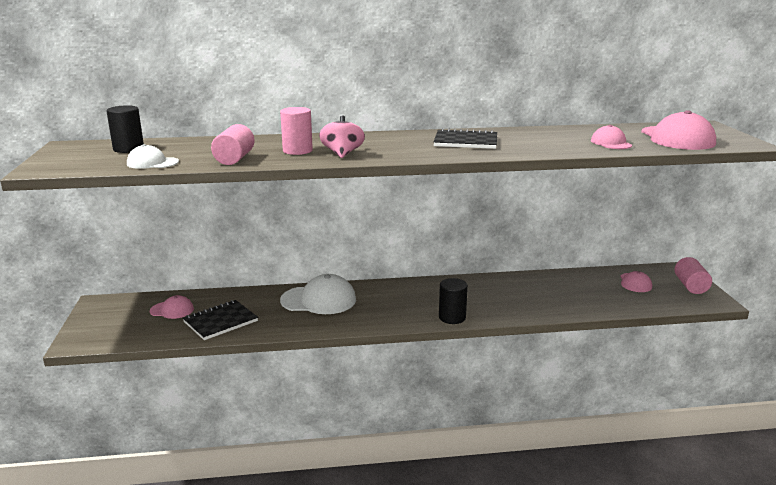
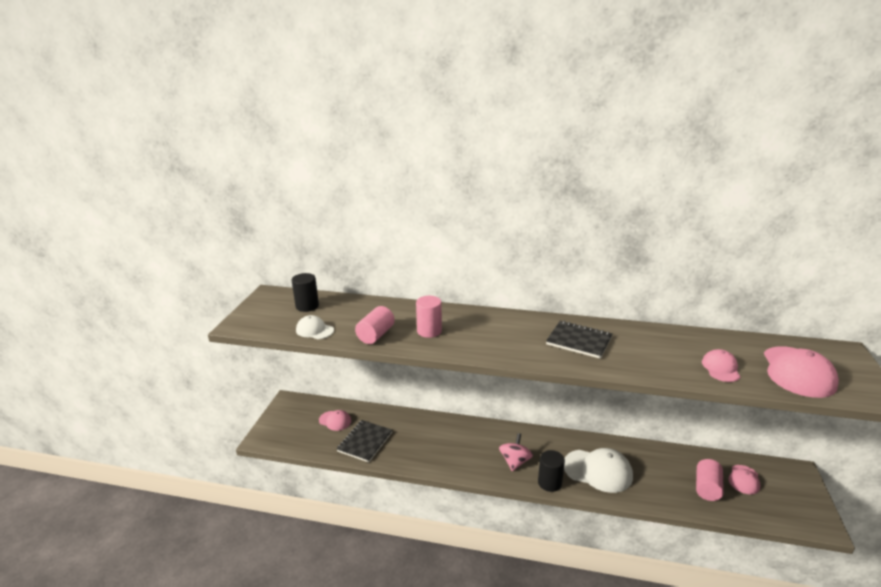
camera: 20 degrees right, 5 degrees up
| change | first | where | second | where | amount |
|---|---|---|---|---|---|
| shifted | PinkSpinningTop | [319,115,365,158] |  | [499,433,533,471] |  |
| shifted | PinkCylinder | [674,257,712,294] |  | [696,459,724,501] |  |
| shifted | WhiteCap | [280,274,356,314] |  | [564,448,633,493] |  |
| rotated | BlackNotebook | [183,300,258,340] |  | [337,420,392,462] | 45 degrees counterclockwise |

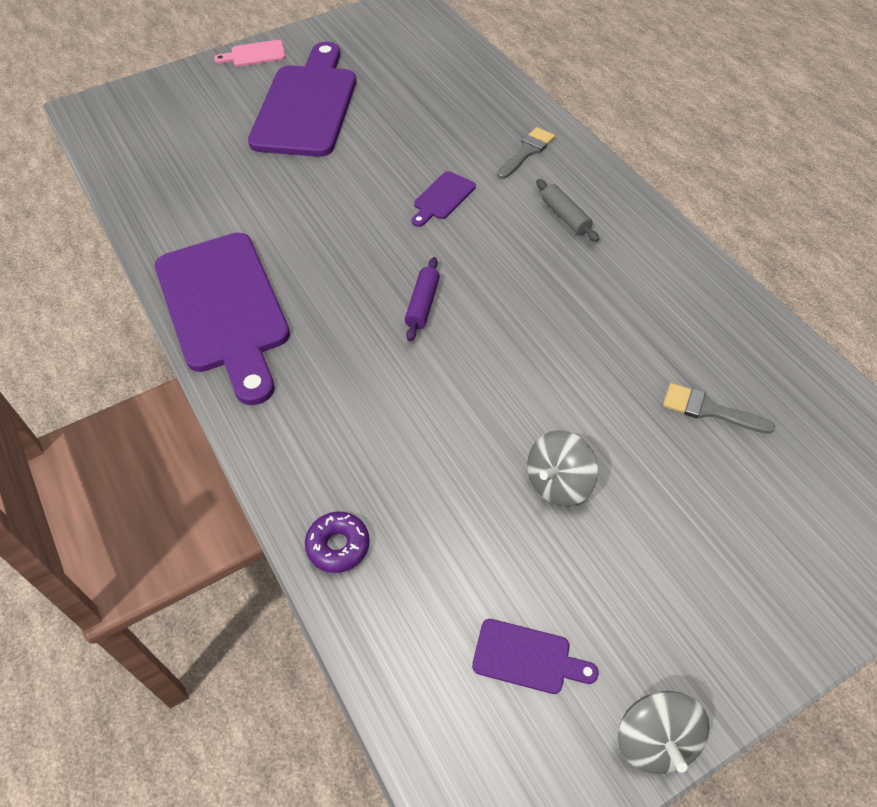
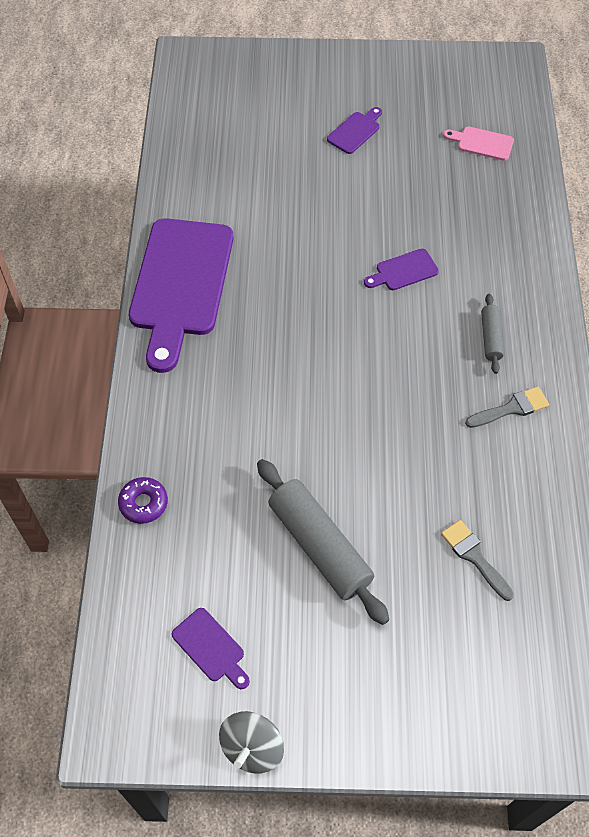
camera: 30 degrees right, 5 degrees up
| change | first | where | second | where | amount |
|---|---|---|---|---|---|
| shifted | PinkCuttingBoard | [214,40,286,67] |  | [443,127,514,161] |  |
| scaled | PurpleCuttingBoard | [248,42,356,157] |  | [327,107,382,154] | x0.42 |
| shifted | GreyBrush | [497,127,555,179] |  | [465,386,549,428] |  |
| gone | PurpleRollingPin | [405,257,440,341] |  |  |  |
| swapped | GreySpinningTop | [527,430,598,507] | GreyRollingPin | [257,459,389,625] |  |

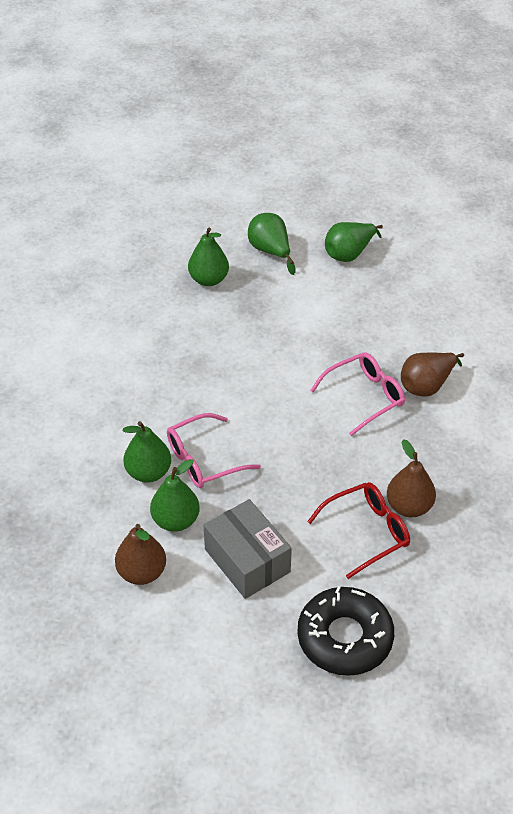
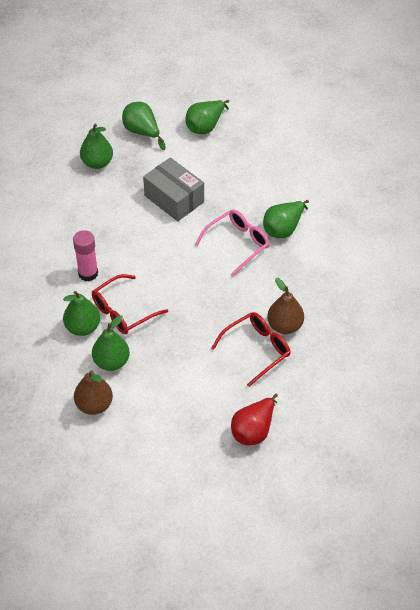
camera: 10 degrees left, 5 degrees up
| change | first | where | second | where | amount |
|---|---|---|---|---|---|
| repainted | BrownPear | [401,352,464,397] | GreenPear | [263,200,309,238] |  |
| repainted | PinkGlasses | [167,413,261,488] | RedGlasses | [92,274,168,334] |  |
| shifted | GreyBox | [203,499,292,599] |  | [143,157,204,221] |  |
| swapped | BlackDonut | [297,586,394,676] | RedPear | [231,394,278,445] |  |
| new |  |  | PinkGlueStick | [73,230,98,281] |  |

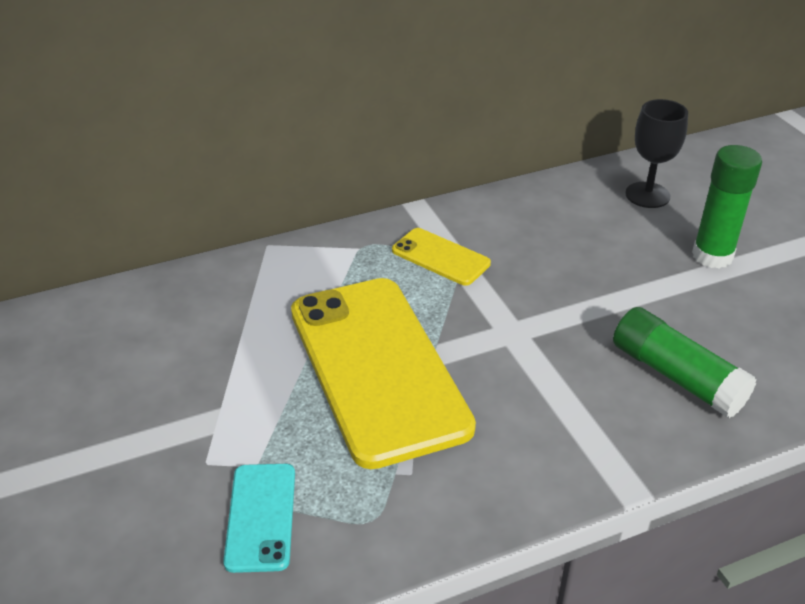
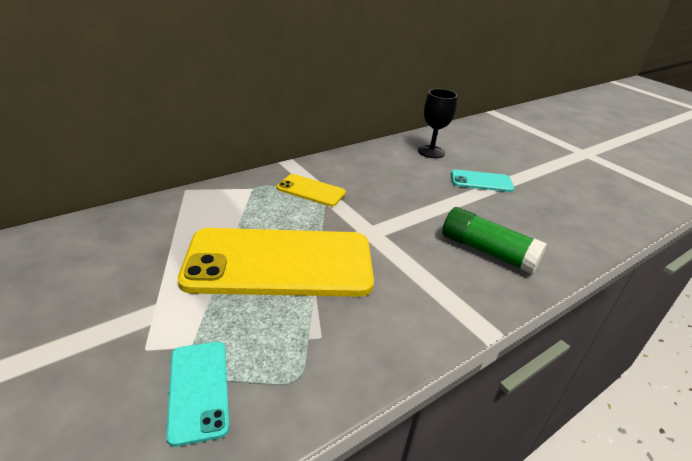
camera: 15 degrees left, 5 degrees down
| change | first | where | second | where | amount |
|---|---|---|---|---|---|
| swapped | GreenGlueStick | [692,145,762,268] | TurquoisePhone | [451,169,514,192] |  |
| rotated | YellowPhone | [291,278,476,469] |  | [178,228,374,297] | 60 degrees counterclockwise |

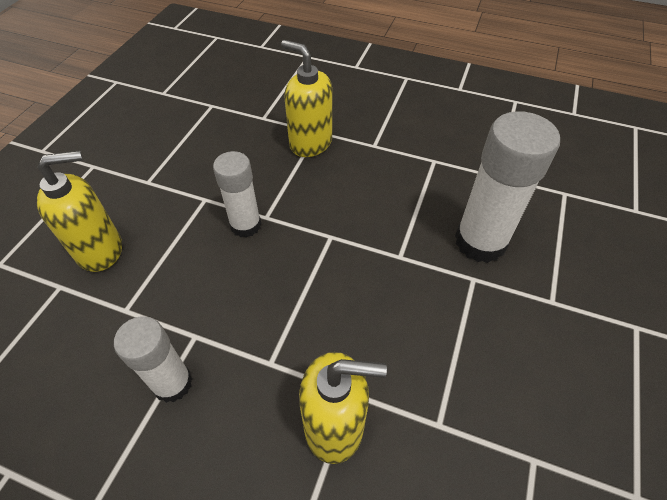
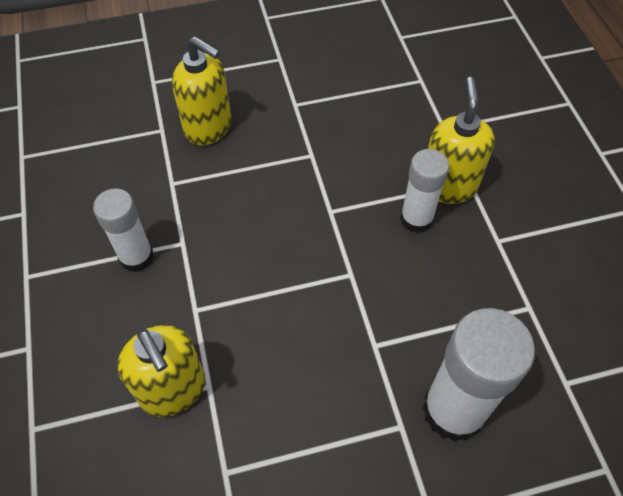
camera: 55 degrees right, 5 degrees up
| change | first | where | second | where | amount |
|---|---|---|---|---|---|
| shifted | WhiteGlueStick | [213,151,261,238] |  | [400,149,449,233] |  |

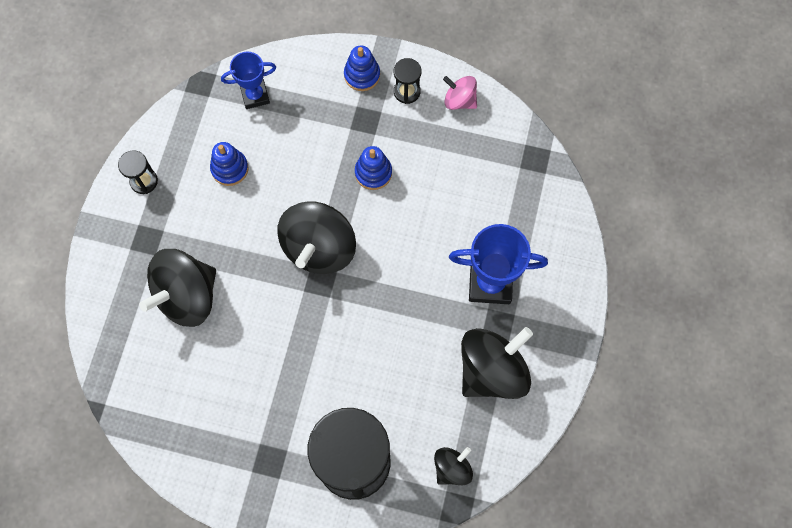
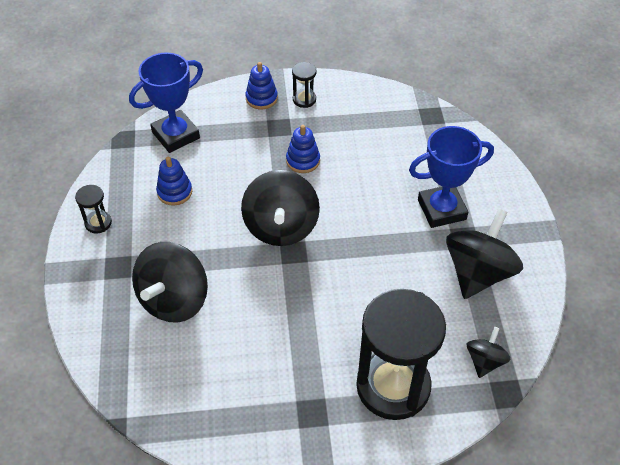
camera: 20 degrees left, 20 degrees down
| change | first | where | second | where | amount |
|---|---|---|---|---|---|
| scaled | BlueTrophy | [221,52,276,109] |  | [129,52,203,153] | x1.59 |
| gone | PinkSpinningTop | [443,76,477,110] |  |  |  |

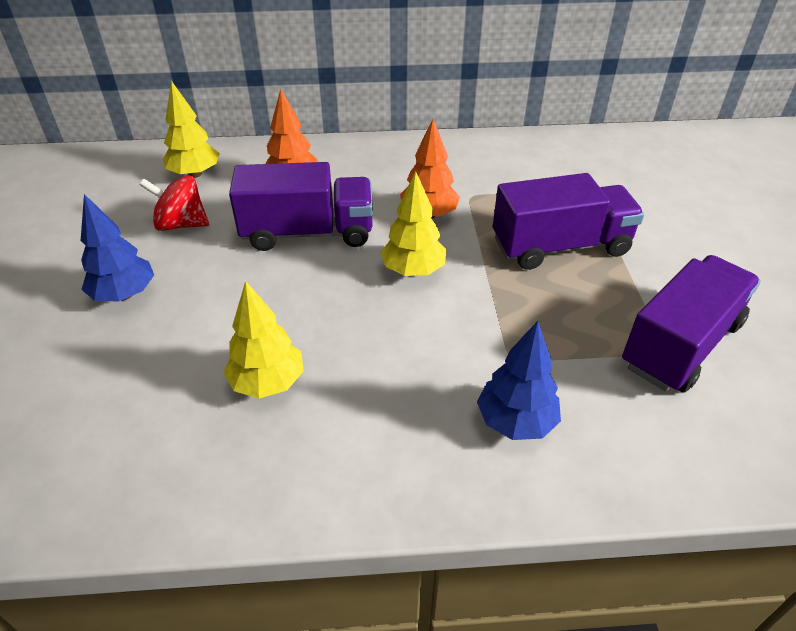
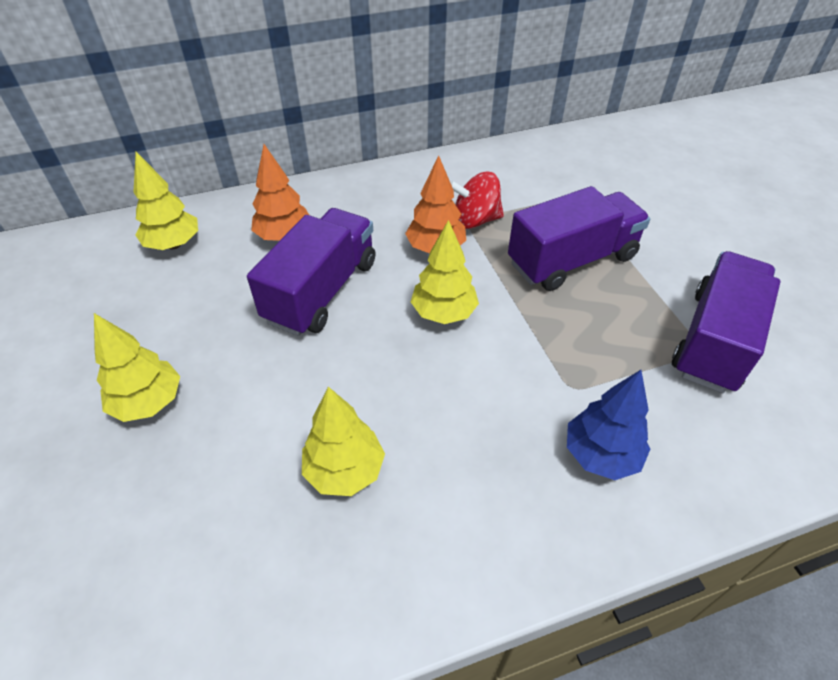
camera: 15 degrees left, 5 degrees up
| change | first | where | second | where | amount |
|---|---|---|---|---|---|
| rotated | PurpleTruck | [229,162,373,251] |  | [247,208,376,336] | 45 degrees counterclockwise |
| shifted | RedSpinningTop | [139,175,209,231] |  | [450,172,504,229] |  |
| repainted | BlueTree | [81,194,154,301] | YellowTree | [94,313,180,422] |  |

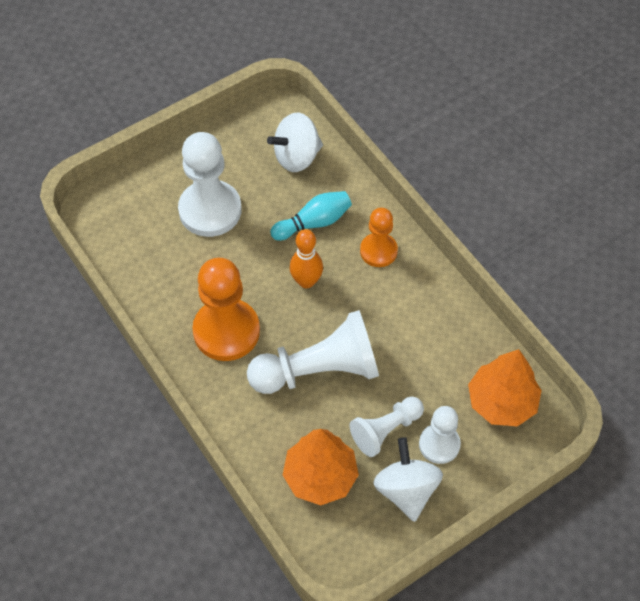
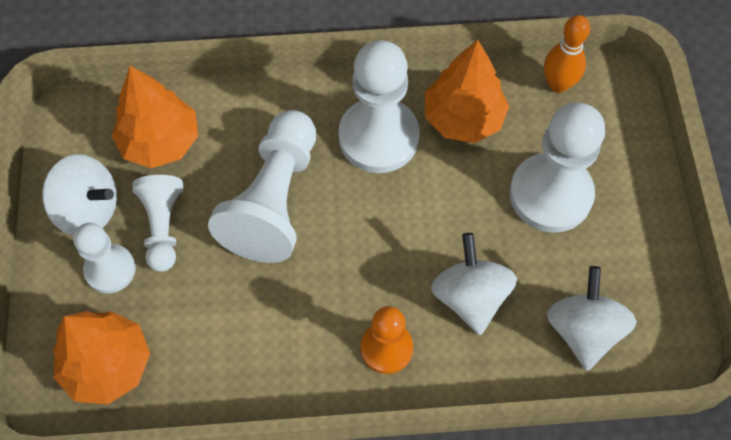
camera: 120 degrees right, 5 degrees up
| change | first | where | second | where | amount |
|---|---|---|---|---|---|
| swapped | TurquoiseBowlingPin | [270,191,352,241] | WhiteSpinningTop | [431,233,517,335] |  |
| shifted | OrangeBowlingPin | [290,229,323,288] |  | [544,15,590,93] |  |
| repainted | OrangePawn | [192,258,260,361] | WhitePawn | [338,40,420,173] |  |
| new |  |  | OrangeTree | [425,40,509,143] |  |

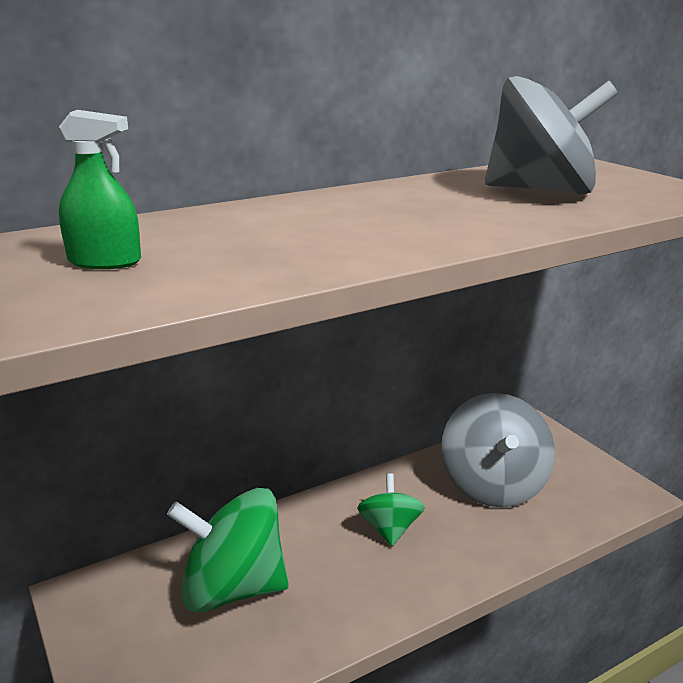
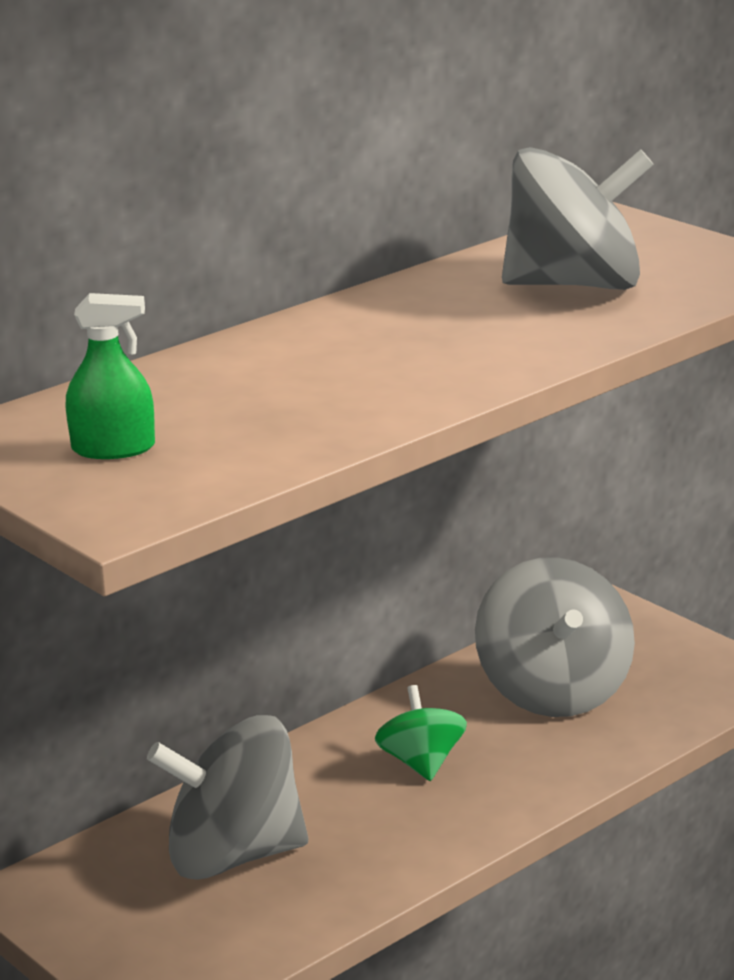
camera: 10 degrees left, 0 degrees up
| change | first | where | second | where | amount |
|---|---|---|---|---|---|
| repainted | GreenSpinningTop | [167,488,289,612] | GreySpinningTop | [147,715,308,880] |  |

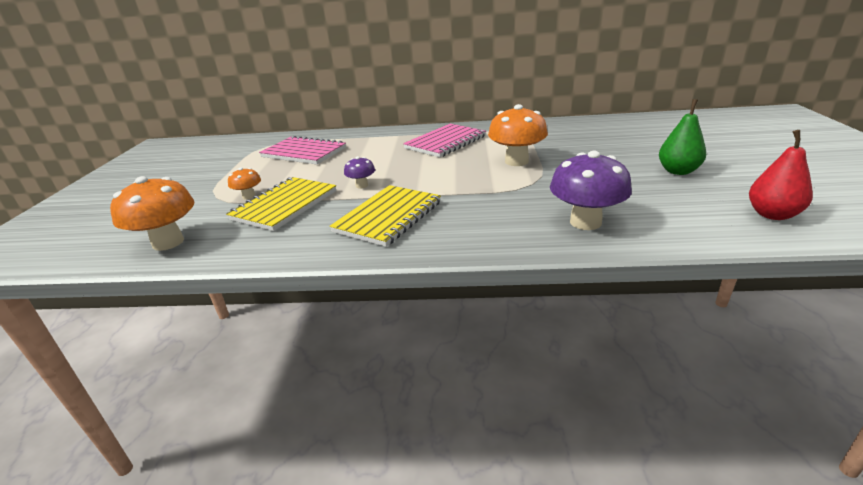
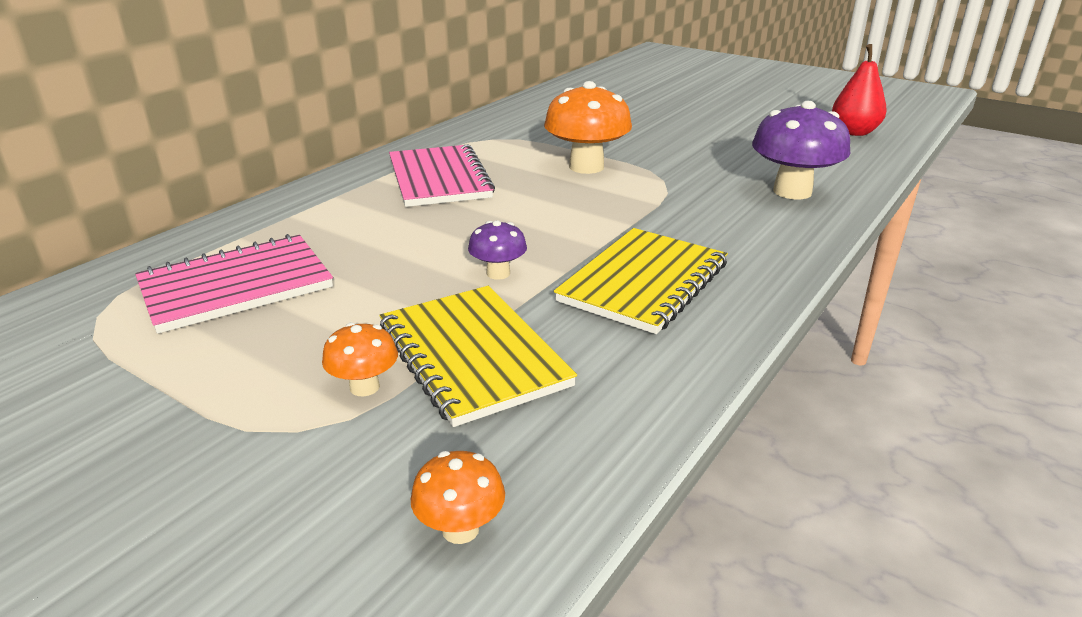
camera: 60 degrees left, 0 degrees up
| change | first | where | second | where | amount |
|---|---|---|---|---|---|
| gone | GreenPear | [659,99,706,175] |  |  |  |
| scaled | OrangeMushroom | [110,176,195,251] |  | [411,451,505,544] | x0.51 |
| rotated | YellowNotebook | [330,185,441,247] |  | [554,228,728,334] | 60 degrees clockwise |

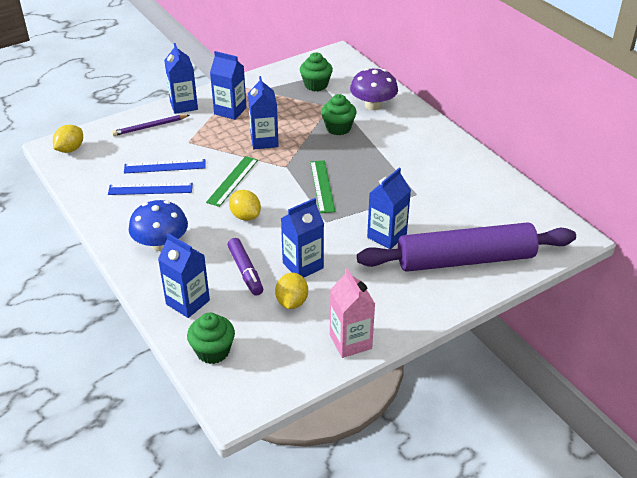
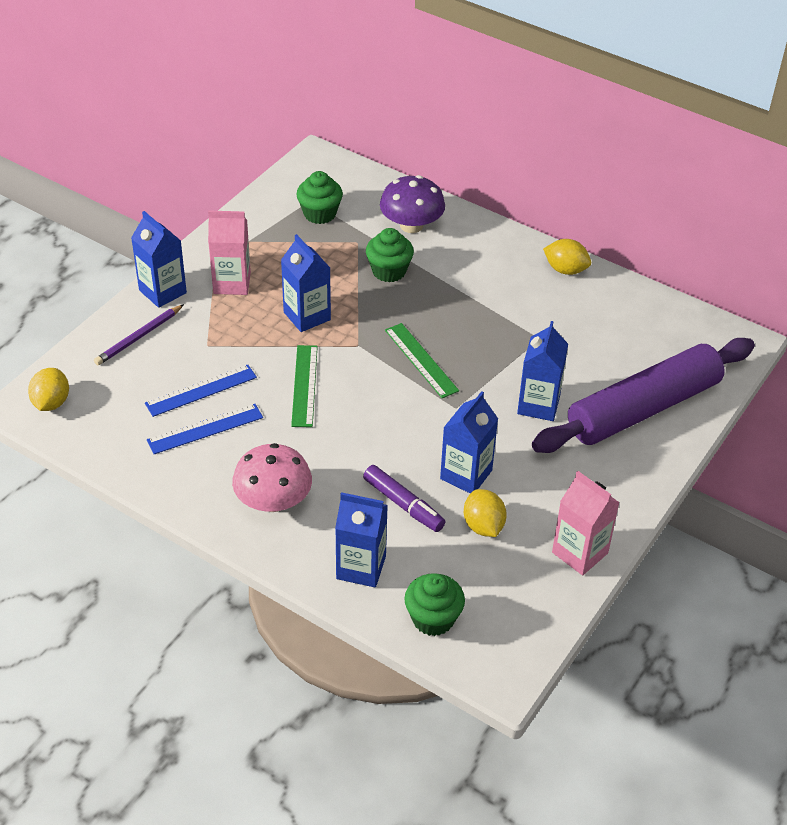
camera: 25 degrees left, 5 degrees up
| change | first | where | second | where | amount |
|---|---|---|---|---|---|
| repainted | BlueCarton | [210,51,247,120] | PinkCarton | [208,210,251,295] |  |
| shifted | YellowLemon | [229,190,261,221] |  | [543,239,591,275] |  |
| repainted | BlueMushroom | [129,200,188,251] | PinkMushroom | [232,443,312,512] |  |

